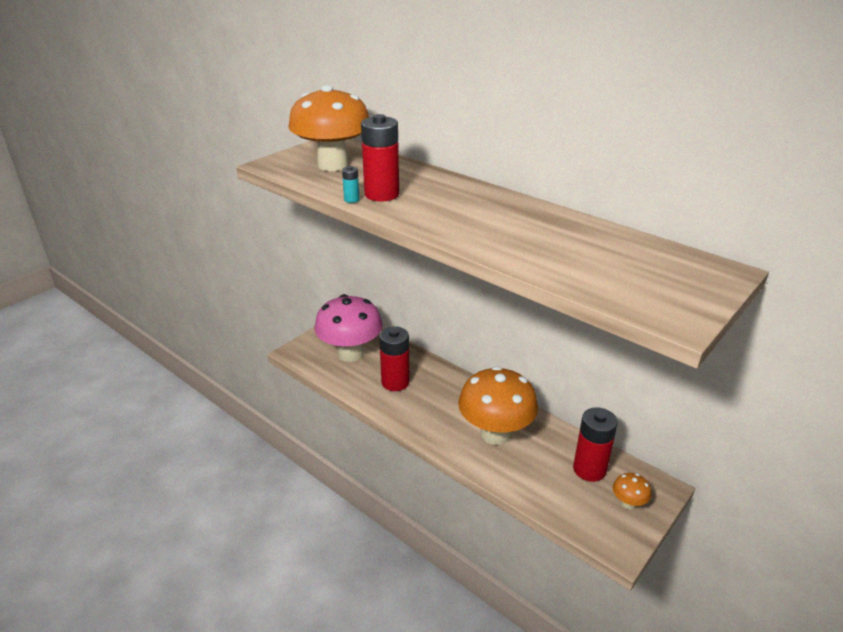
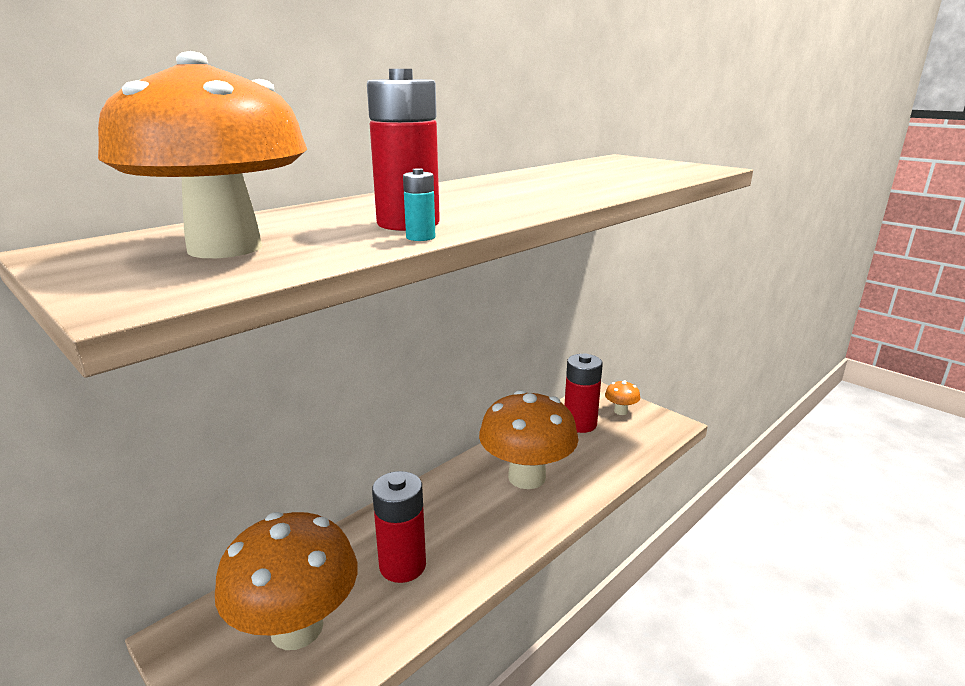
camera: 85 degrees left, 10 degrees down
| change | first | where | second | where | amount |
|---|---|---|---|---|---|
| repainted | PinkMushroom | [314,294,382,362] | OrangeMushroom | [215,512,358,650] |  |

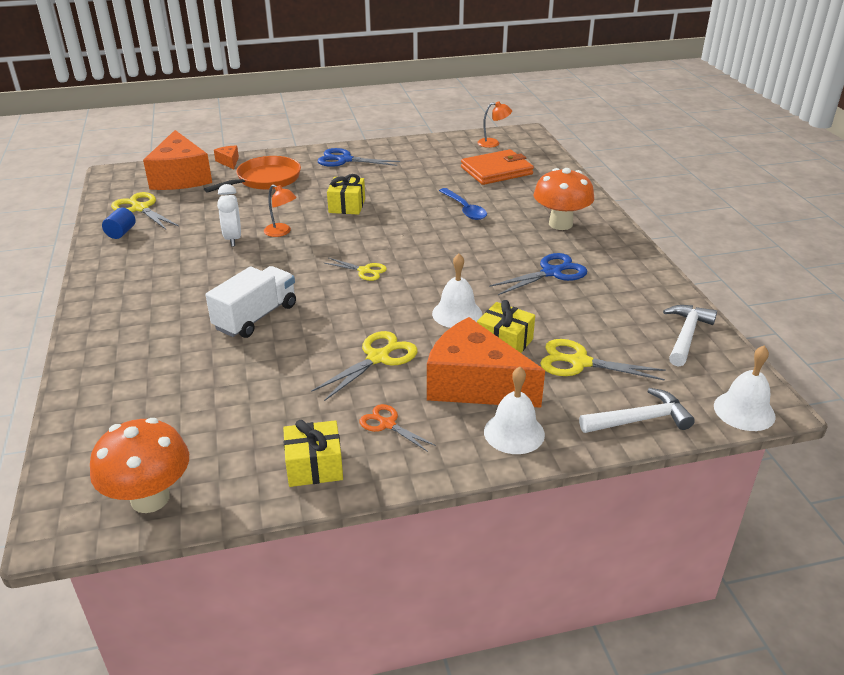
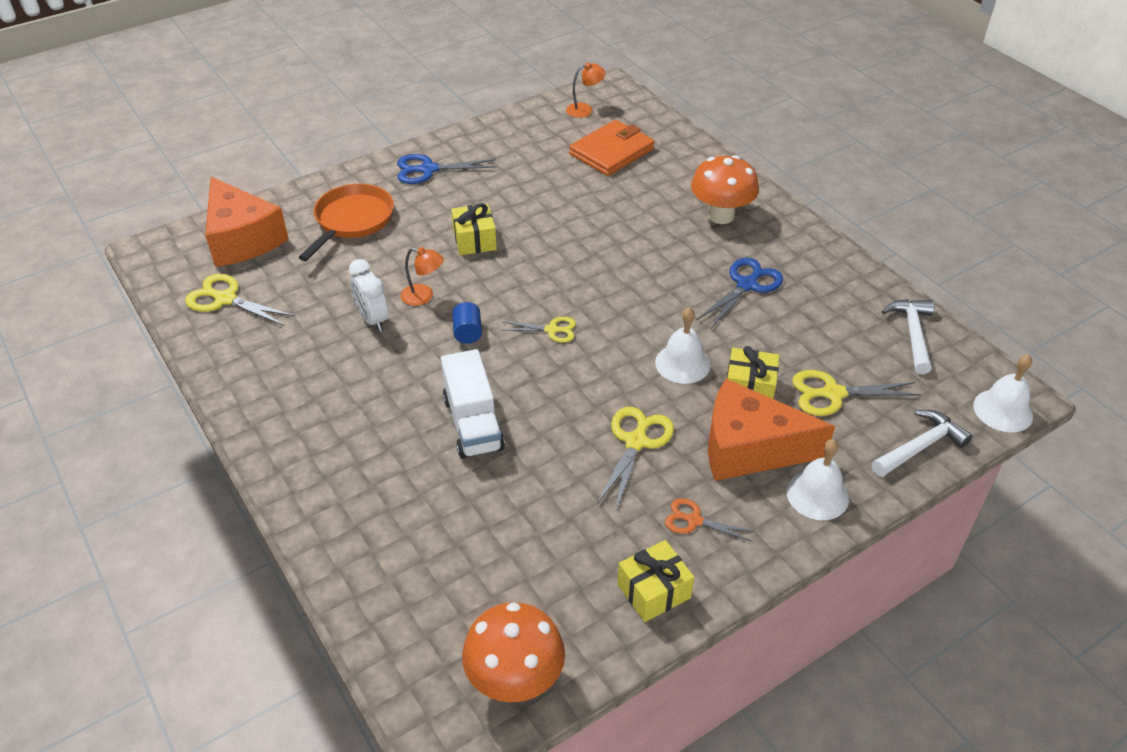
camera: 20 degrees left, 10 degrees up
| change | first | where | second | where | amount |
|---|---|---|---|---|---|
| gone | OrangeCheese | [214,146,239,169] |  |  |  |
| gone | BlueSpoon | [439,188,487,220] |  |  |  |
| shifted | BlueCylinder | [102,207,136,239] |  | [452,302,482,344] |  |
| rotated | WhiteTruck | [205,266,296,338] |  | [441,349,505,459] | 150 degrees clockwise |

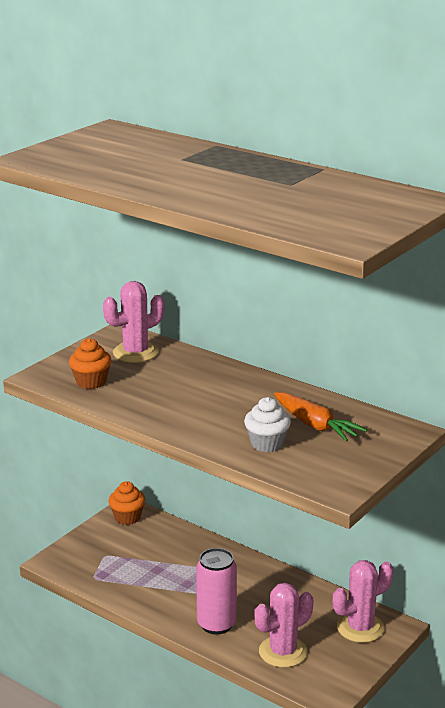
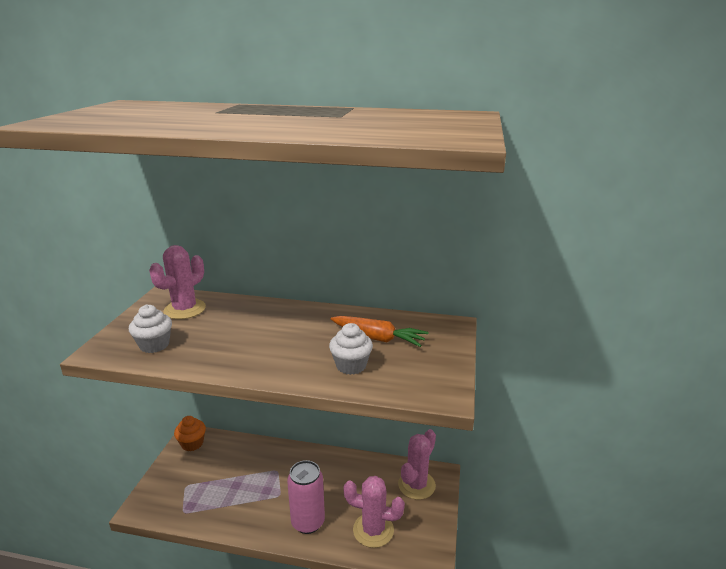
camera: 25 degrees left, 0 degrees up
| change | first | where | second | where | amount |
|---|---|---|---|---|---|
| repainted | OrangeCupcake | [69,338,111,389] | WhiteCupcake | [129,305,172,353] |  |
| rotated | PinkCactus | [254,583,314,668] |  | [343,476,405,548] | 75 degrees clockwise |

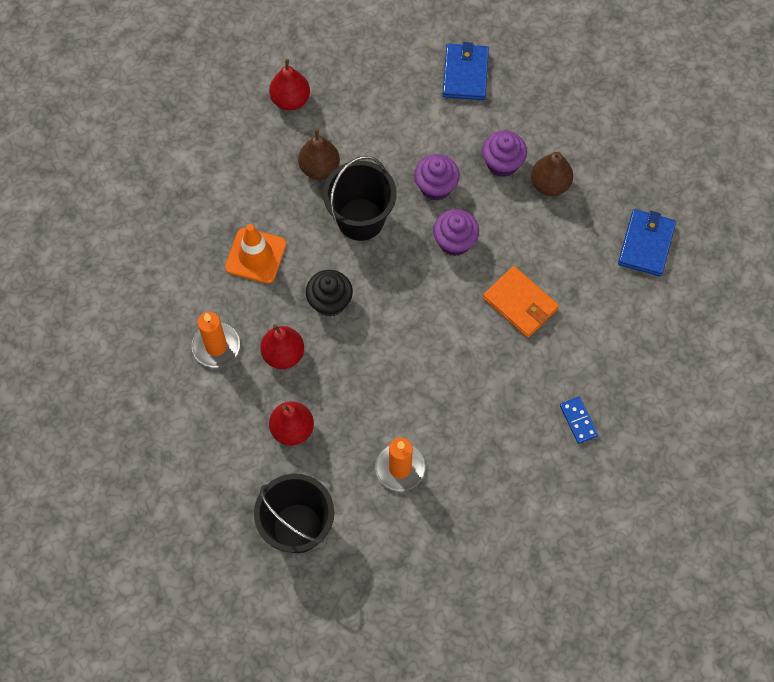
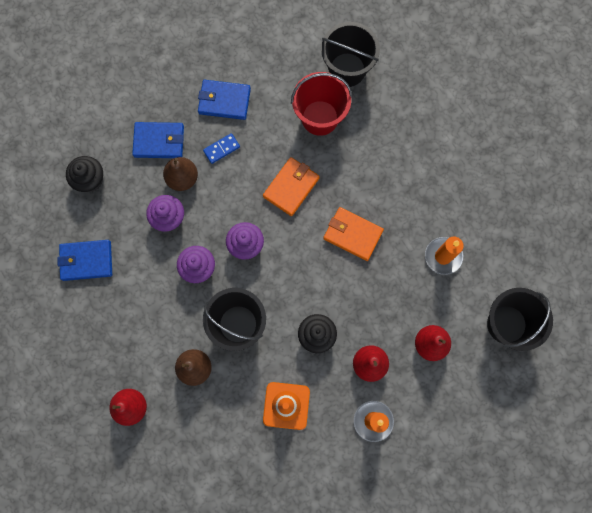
camera: 100 degrees left, 10 degrees up
| change | first | where | second | where | amount |
|---|---|---|---|---|---|
| shifted | BlueDomino | [560,396,598,444] |  | [203,133,240,164] |  |
| new |  |  | BlackBucket | [321,22,380,87] |  |
| new |  |  | RedBucket | [291,72,352,136] |  |
| new |  |  | BlueWallet | [132,122,184,158] |  |
| new |  |  | BlackCupcake | [66,156,103,192] |  |
| new |  |  | OrangeWallet | [323,207,384,261] |  |

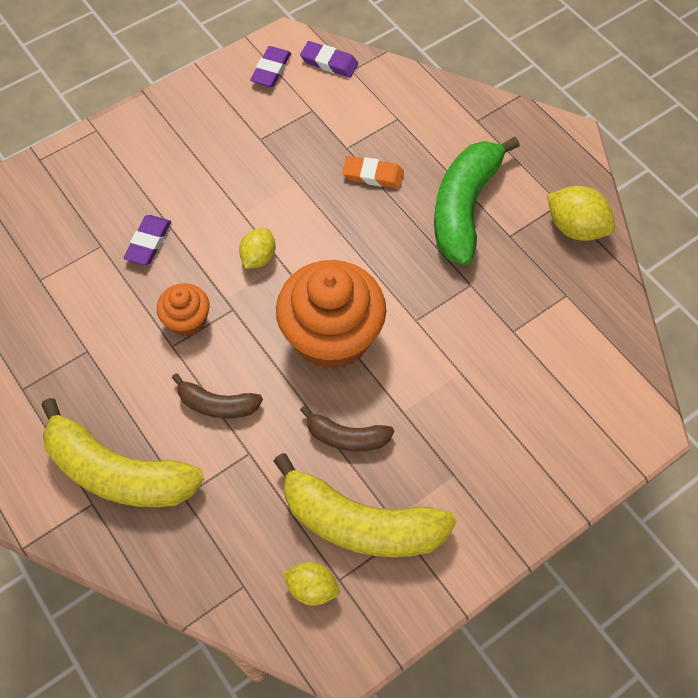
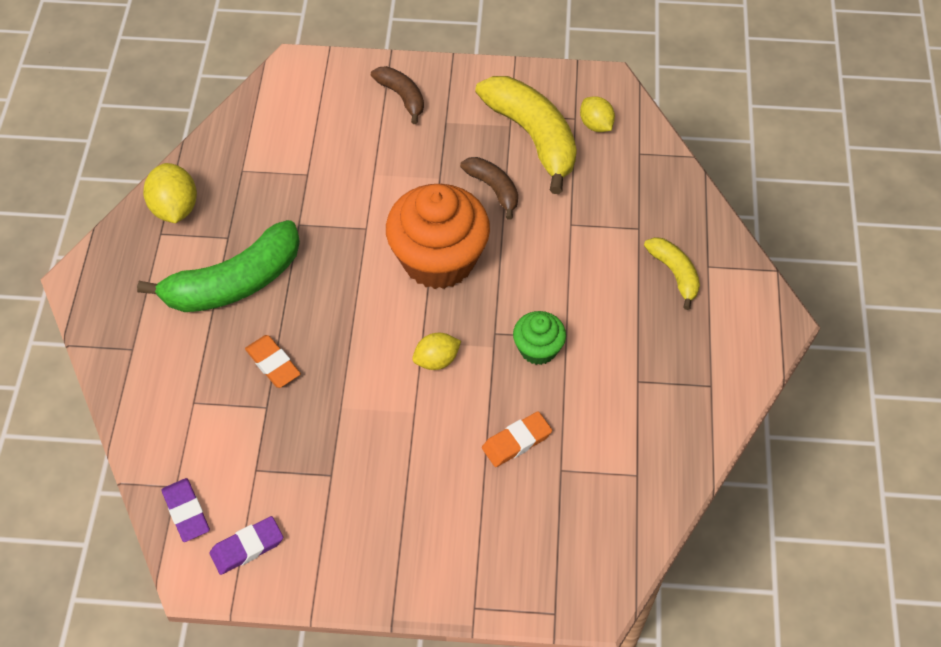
camera: 140 degrees left, 5 degrees down
| change | first | where | second | where | amount |
|---|---|---|---|---|---|
| repainted | PurpleEraser | [124,215,171,265] | OrangeEraser | [482,411,552,467] |  |
| repainted | OrangeCupcake | [157,283,210,336] | GreenCupcake | [513,311,566,365] |  |
| shifted | BrownBanana | [172,373,263,418] |  | [371,66,424,124] |  |
| scaled | YellowBanana | [42,398,204,507] |  | [644,237,700,310] | x0.53 |

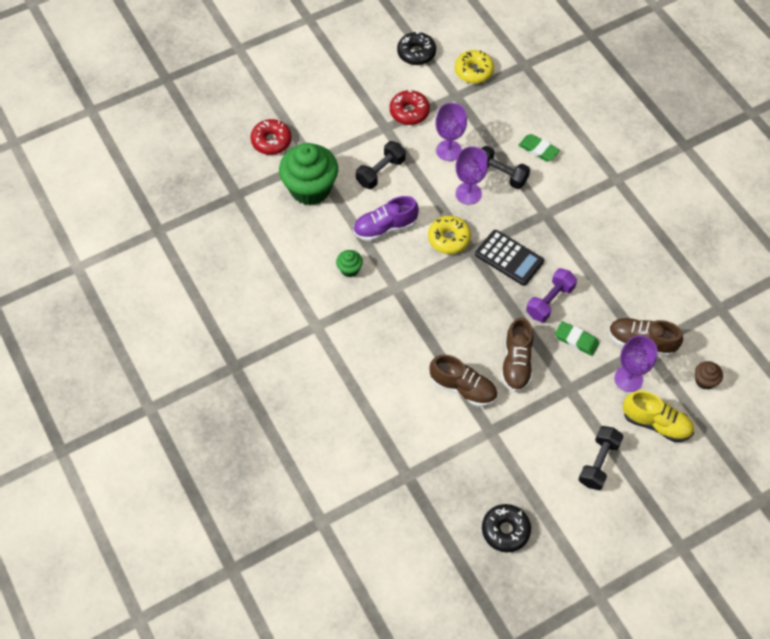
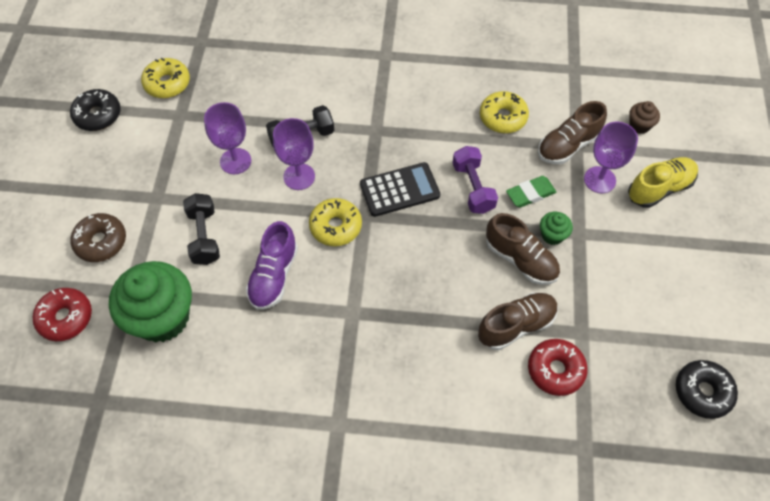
camera: 55 degrees left, 0 degrees up
| change | first | where | second | where | amount |
|---|---|---|---|---|---|
| shifted | RedDonut | [390,90,430,125] |  | [528,339,588,396] |  |
| gone | GreenEraser | [519,134,560,162] |  |  |  |
| shifted | GreenCupcake | [336,250,363,277] |  | [540,212,573,245] |  |
| gone | BlackDumbbell | [579,426,623,490] |  |  |  |
| new |  |  | YellowDonut | [480,91,529,133] |  |
| new |  |  | BrownDonut | [70,213,126,262] |  |

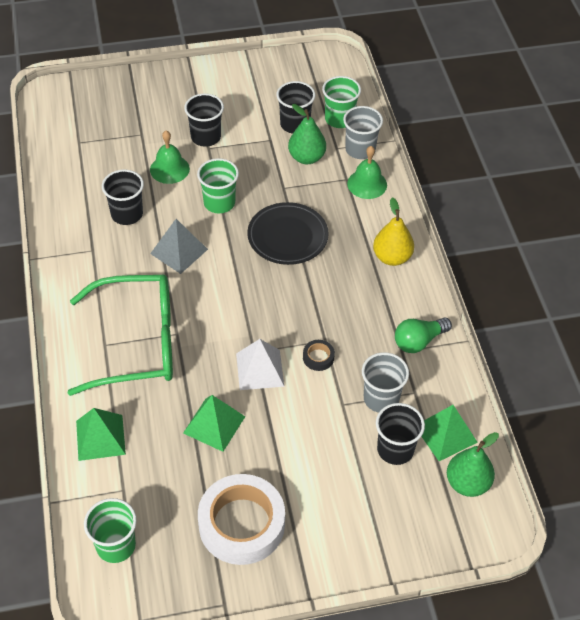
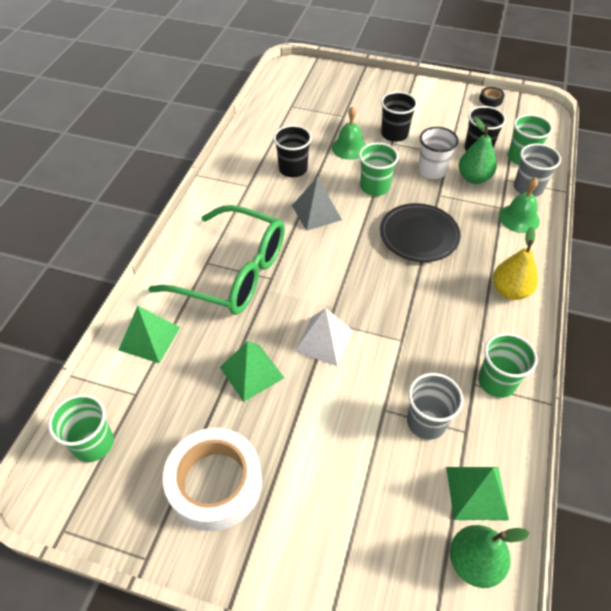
camera: 30 degrees right, 0 degrees up
| change | first | where | second | where | amount |
|---|---|---|---|---|---|
| swapped | GreenLightBulb | [395,317,452,353] | GreenCup | [478,333,538,398] |  |
| shifted | BlackTape | [303,340,335,371] |  | [479,87,505,107] |  |
| gone | BlackCup | [376,403,425,465] |  |  |  |
| new |  |  | WhiteCup | [418,127,459,179] |  |

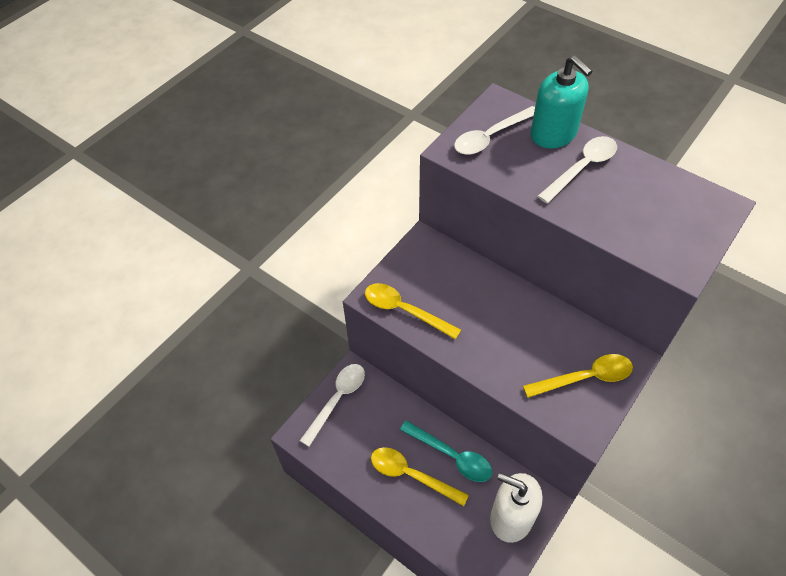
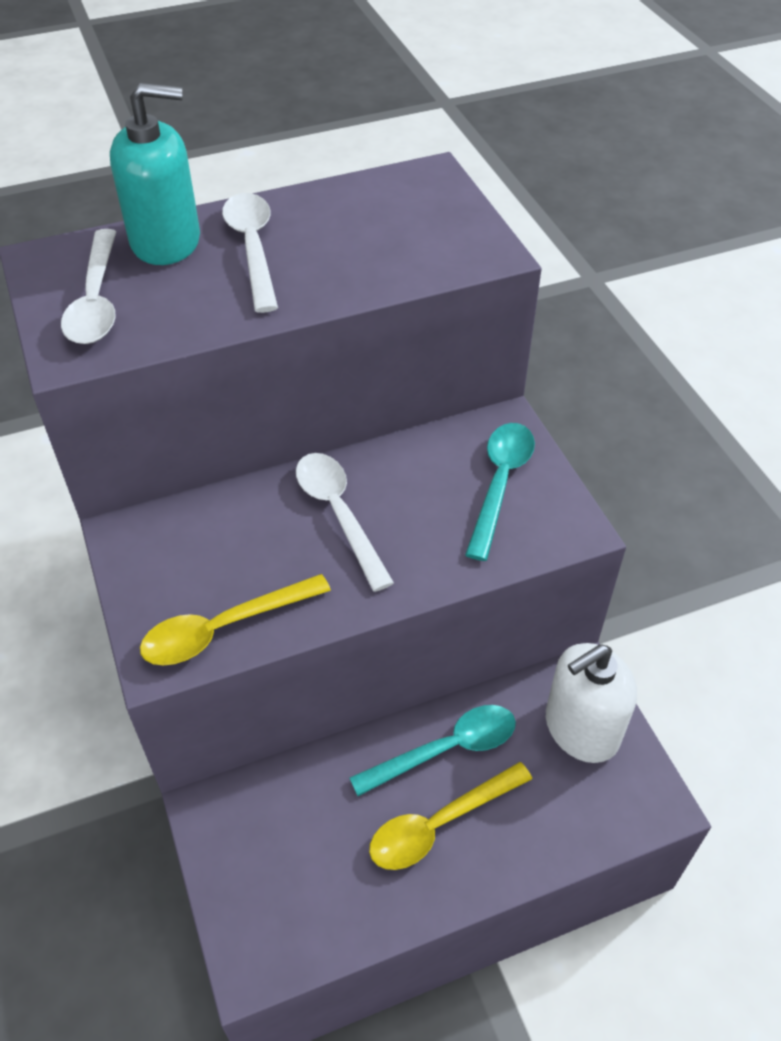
camera: 60 degrees left, 5 degrees down
| change | first | where | second | where | amount |
|---|---|---|---|---|---|
| repainted | YellowSpoon | [523,354,633,398] | TurquoiseSpoon | [465,423,535,561] |  |
| shifted | WhiteSpoon | [300,364,365,447] |  | [296,453,394,592] |  |

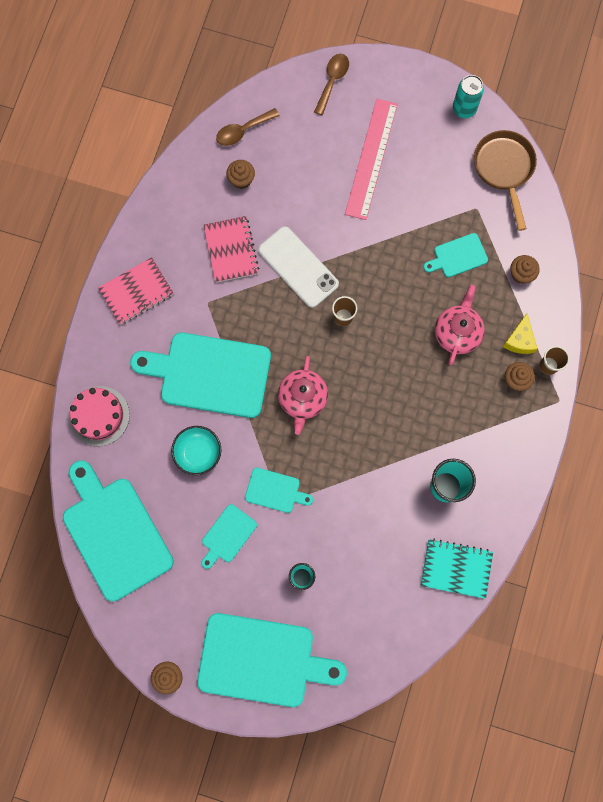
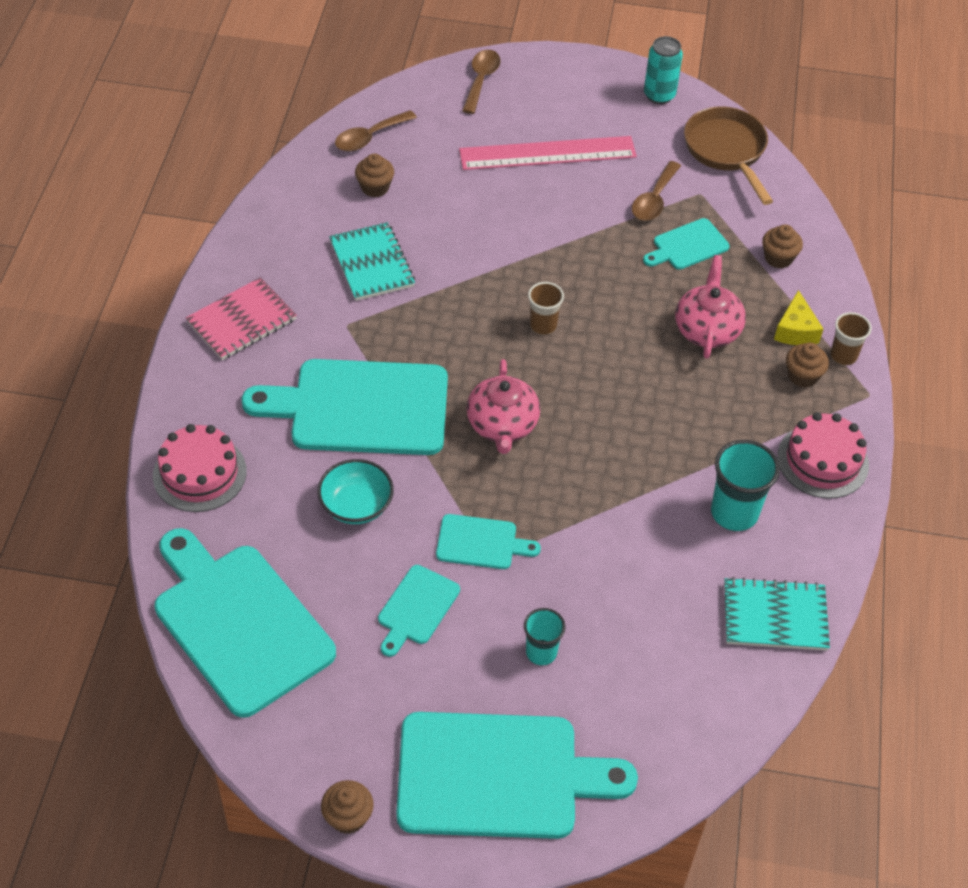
camera: 10 degrees left, 25 degrees down
| change | first | where | second | where | amount |
|---|---|---|---|---|---|
| rotated | PinkRuler | [345,99,398,220] |  | [459,136,637,170] | 75 degrees clockwise |
| repainted | PinkNotebook | [203,216,259,283] | TurquoiseNotebook | [329,222,415,301] |  |
| gone | WhitePhone | [258,227,339,308] |  |  |  |
| new |  |  | BrownSpoon | [632,161,681,221] |  |
| new |  |  | PinkCake | [777,412,869,499] |  |

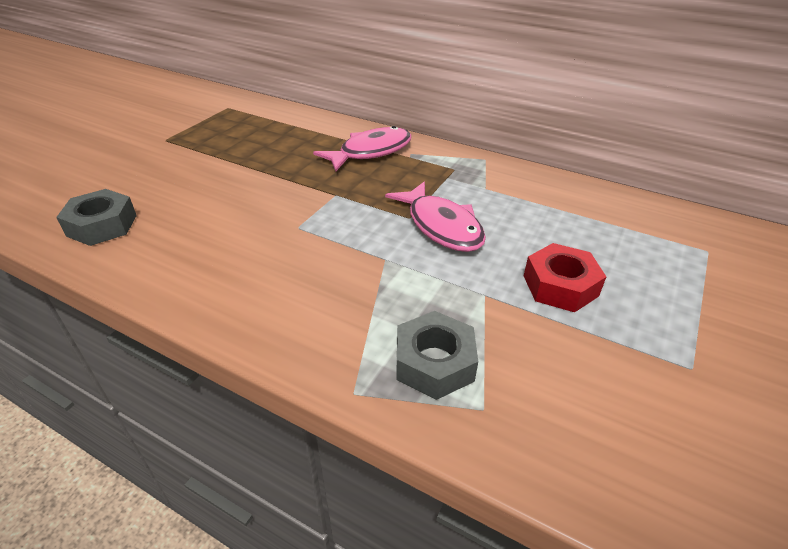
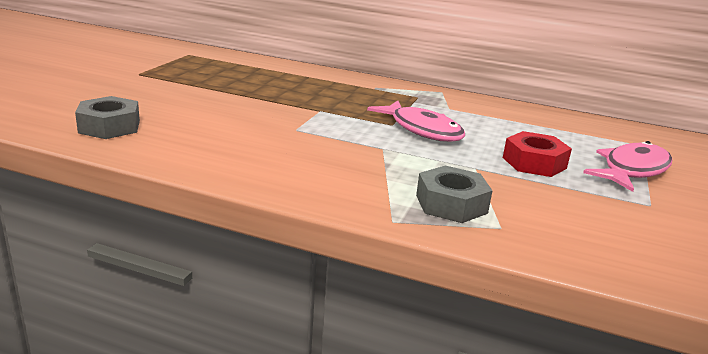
camera: 10 degrees left, 15 degrees down
| change | first | where | second | where | amount |
|---|---|---|---|---|---|
| shifted | PinkFish | [313,126,412,171] |  | [583,141,672,192] |  |

